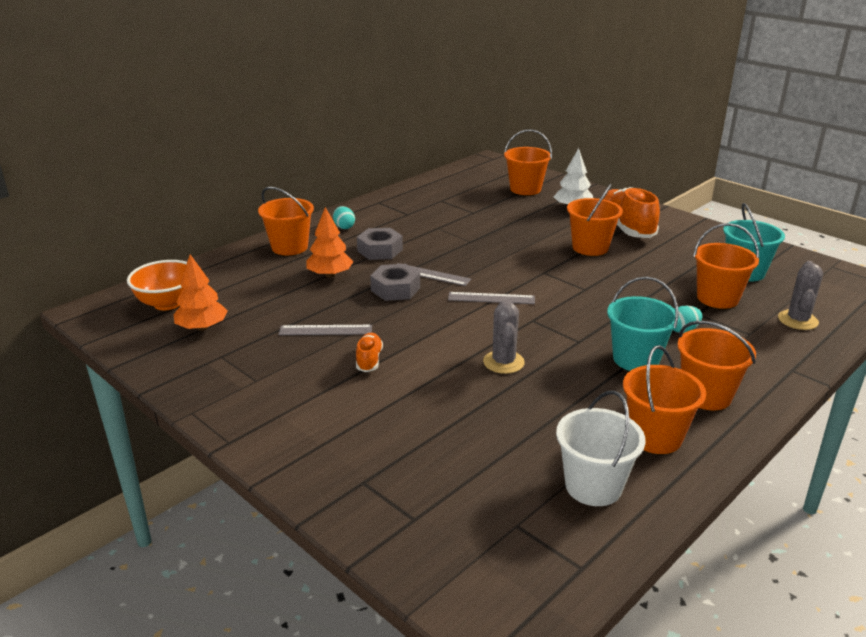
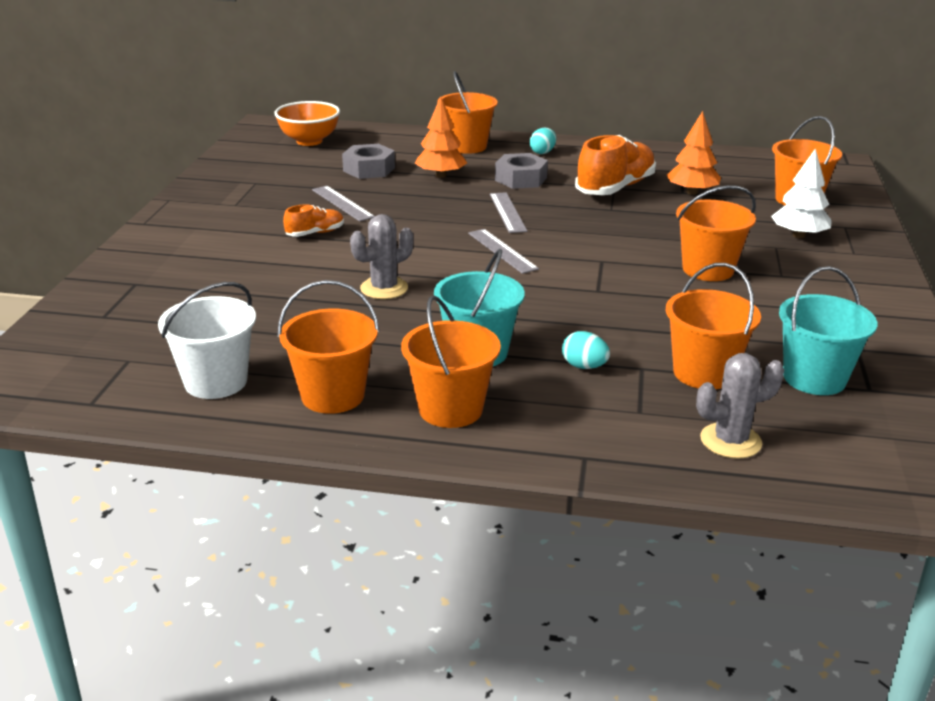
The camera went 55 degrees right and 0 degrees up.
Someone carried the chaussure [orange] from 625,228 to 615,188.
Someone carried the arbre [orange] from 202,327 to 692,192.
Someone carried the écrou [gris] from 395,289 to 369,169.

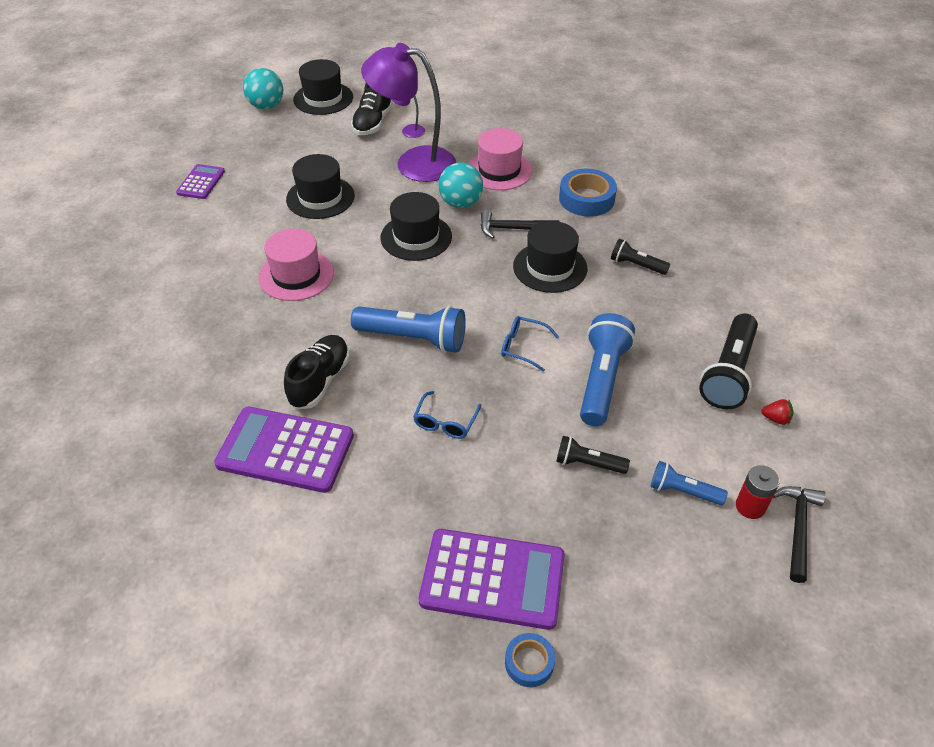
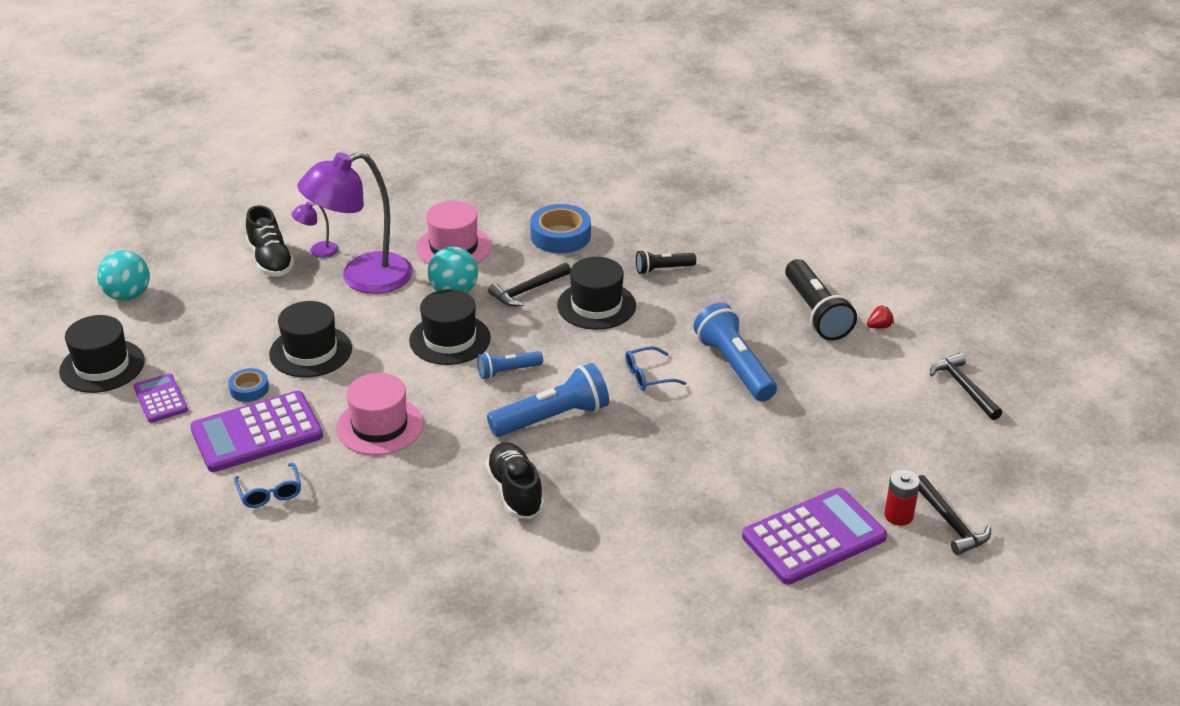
The camera went 40 degrees left and 10 degrees down.
Someone carried the chapeau [noir] from 323,98 to 102,366.
Someone carried the lunettes [bleu] from 445,422 to 270,493.
Someone carried the calculatrice [violet] from 285,450 to 257,433.
Someone took away the lampe de poche [noir] at 588,463.
Someone carried the lampe de poche [bleu] from 683,491 to 508,371.
Someone carried the pile [rouge] from 750,506 to 898,515.
Someone carried the ruban adhésif [bleu] from 529,662 to 249,389.
Someone put down the marteau [noir] at 950,523.

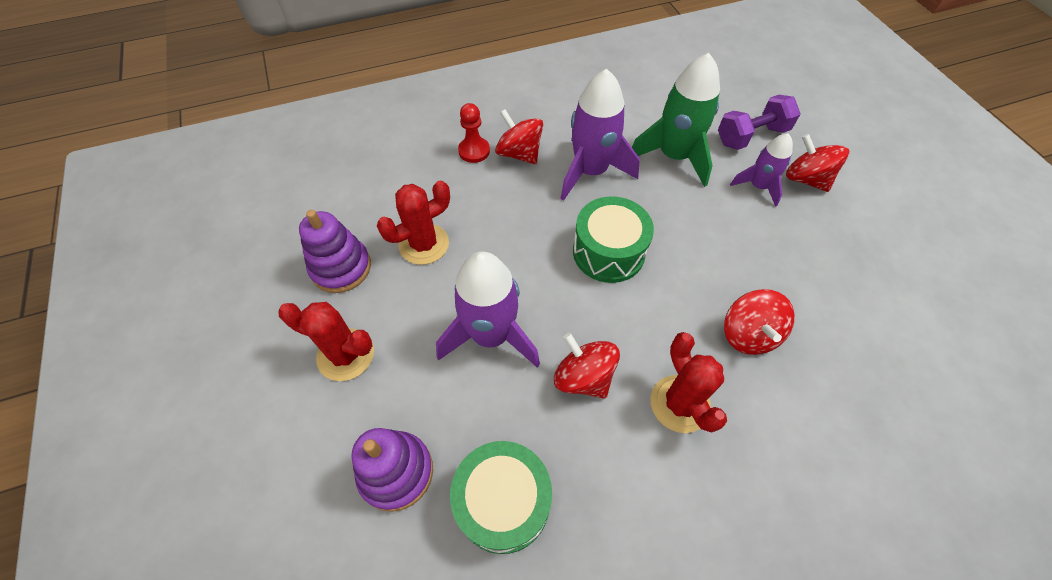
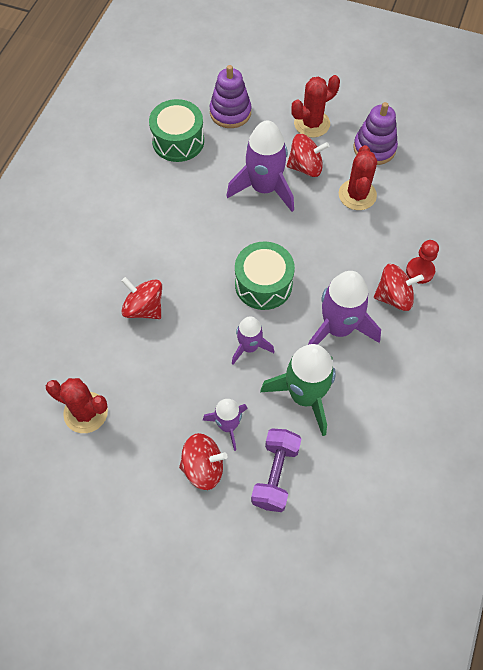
The camera went 130 degrees right and 5 degrees up.
Someone carried the cactus [rouge] from 680,403 to 86,412.
Someone carried the toupie [rouge] from 583,377 to 305,167.
Someone put down the fusée [violet] at 249,347.

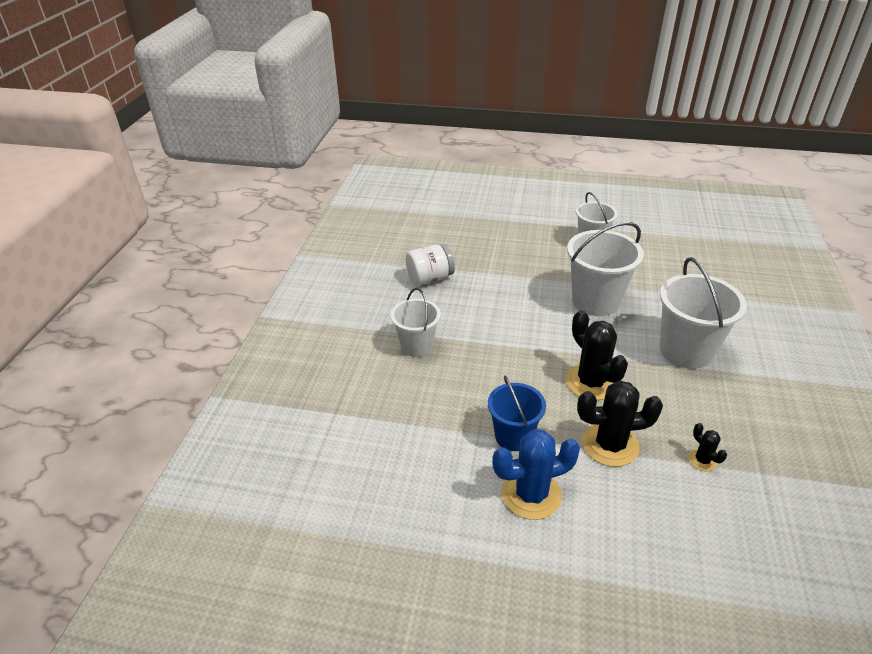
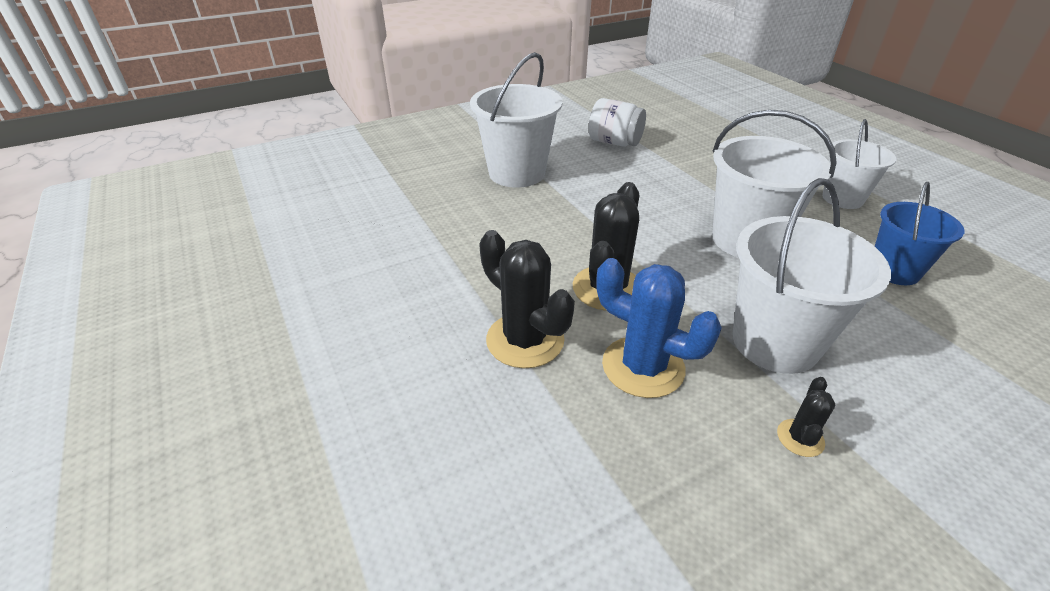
The camera went 50 degrees right and 0 degrees up.
Someone scaled the seau [blanc] at 417,346 by 1.58.
Someone carried the seau [bleu] from 513,436 to 894,271.
Someone carried the cactus [noir] from 702,460 to 800,438.
Someone carried the cactus [bleu] from 531,494 to 643,367.

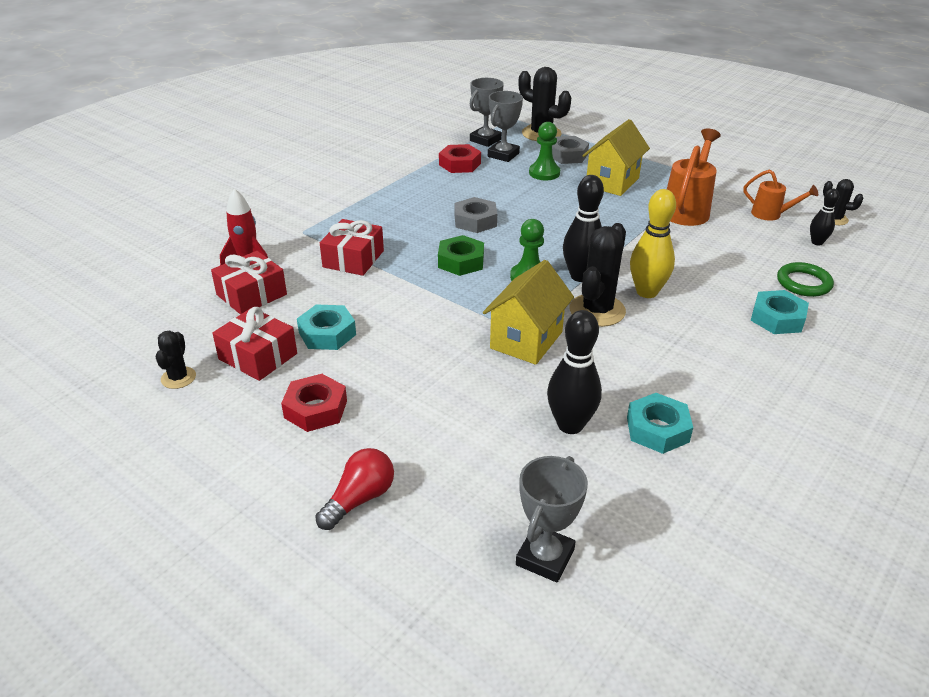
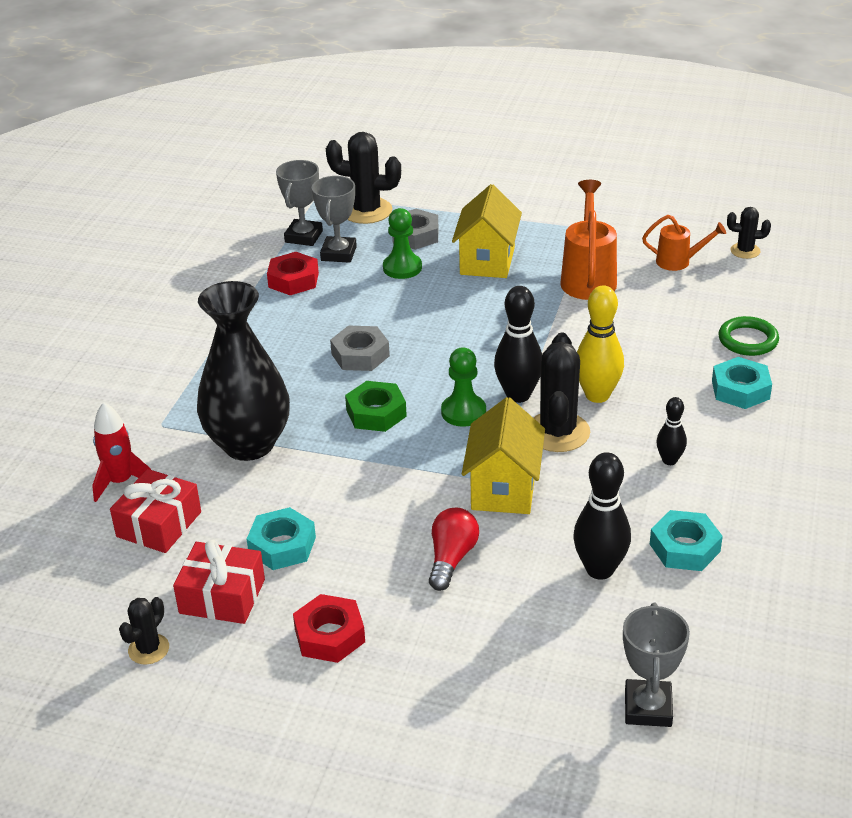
The camera went 20 degrees left and 0 degrees up.
Someone carried the quille [noir] from 817,242 to 669,460.
Someone swapped the cadeau [rouge] at 353,259 for the vase [noir] at 249,444.
Someone rotated the cactus [noir] at 178,378 by 45 degrees clockwise.
Someone carried the ampoule [rouge] from 359,499 to 451,558.

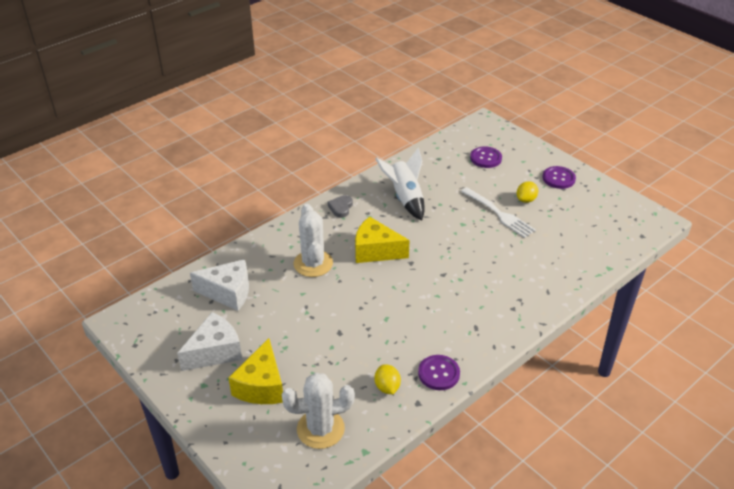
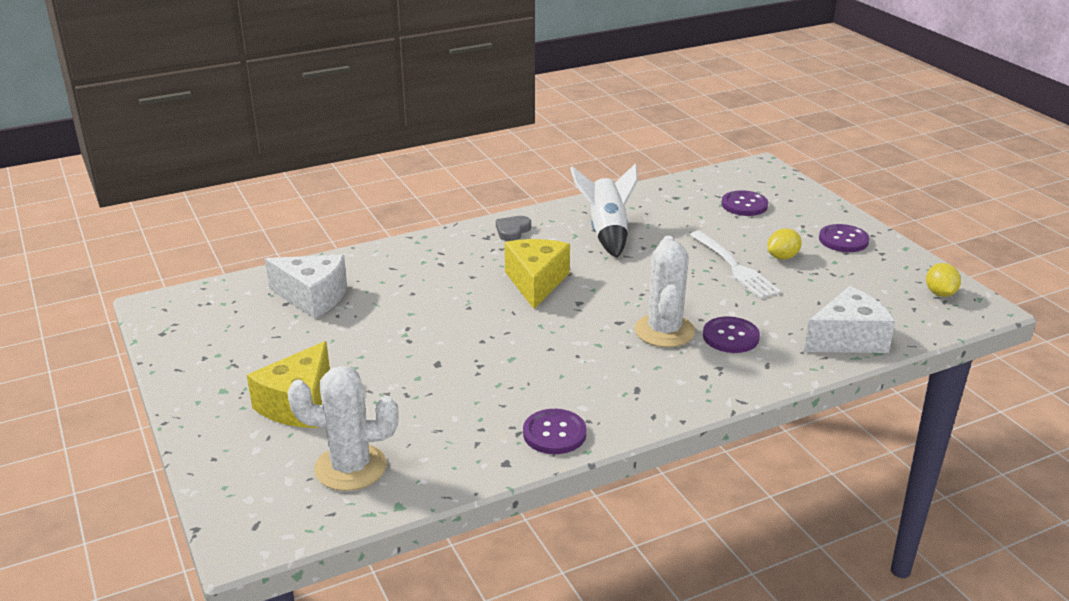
The camera went 15 degrees right and 10 degrees down.
Someone carried the cactus [blanc] from 313,264 to 664,331.
Someone rotated the fromage [jaune] at 375,251 by 60 degrees clockwise.
Someone carried the fromage [blanc] from 215,352 to 847,339.
Someone carried the citron [jaune] from 387,387 to 940,293.
Someone put down the bouton [violet] at 730,337.

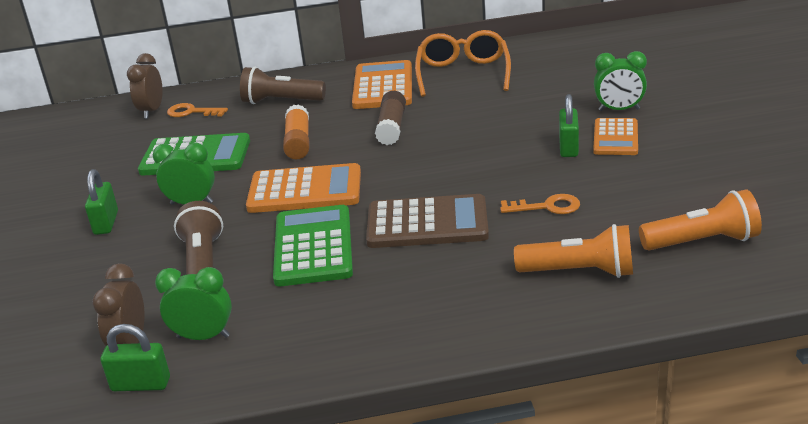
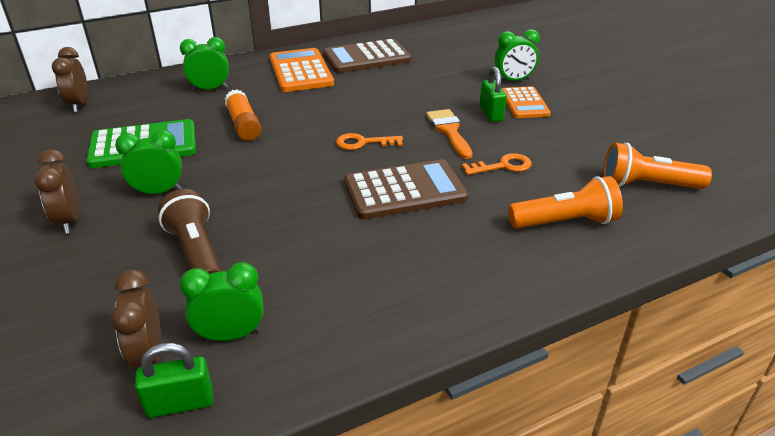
The camera went 20 degrees left and 5 degrees up.
Someone swapped the lunettes [orange] at 463,73 for the calculatrice [marron] at 367,57.
Someone swapped the lampe de poche [marron] at 281,101 for the réveil [vert] at 210,89.
Someone took away the bâton de colle [marron] at 391,127.
Someone carried the clé [orange] from 192,112 to 363,143.
Someone took away the calculatrice [orange] at 305,190.
Someone swapped the cadenas [vert] at 106,223 for the réveil [marron] at 69,221.
Someone rotated the lampe de poche [orange] at 702,242 by 150 degrees counterclockwise.
Someone took away the calculatrice [vert] at 313,246.
Someone put down the pinceau [orange] at 449,131.

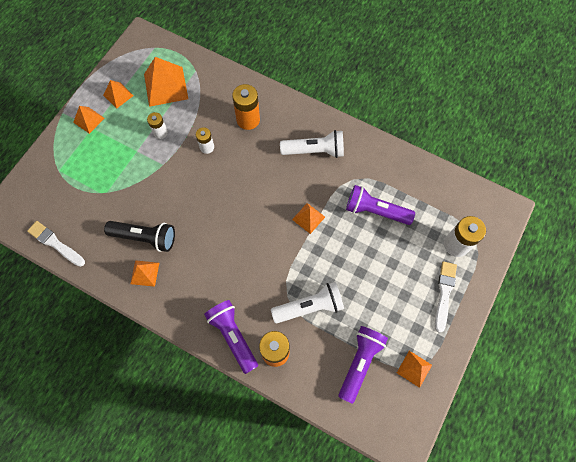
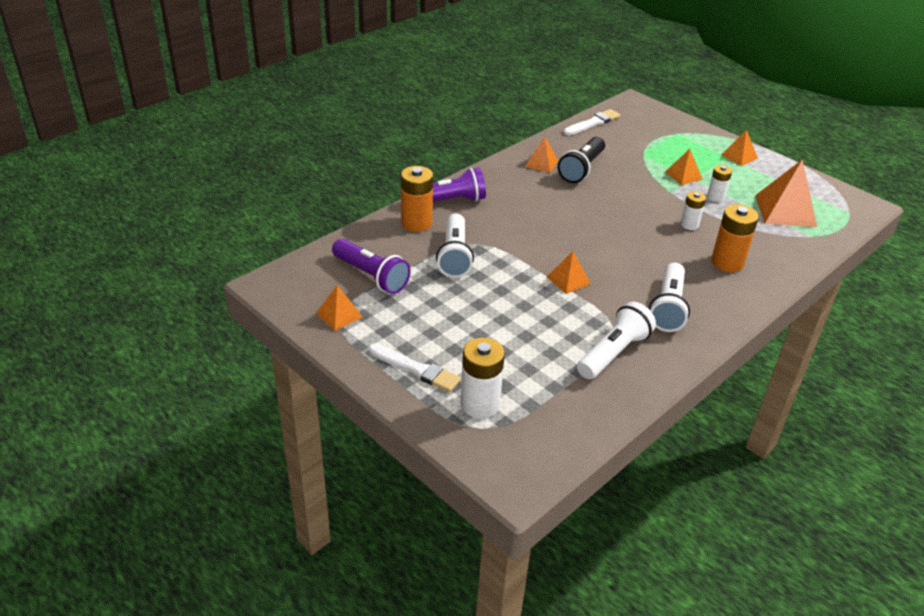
The camera went 105 degrees right and 30 degrees down.
Someone carried the pyramide [orange] from 118,95 to 683,175.
Someone took away the lampe de poche [violet] at 375,211.
Someone put down the lampe de poche [blanc] at 614,353.

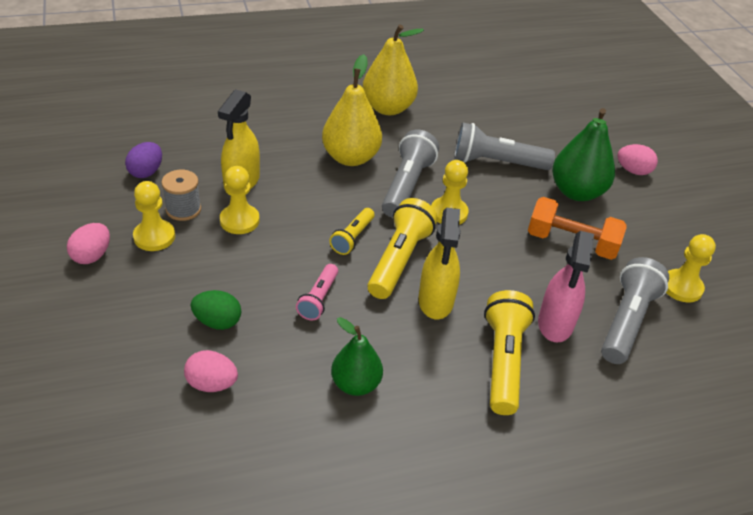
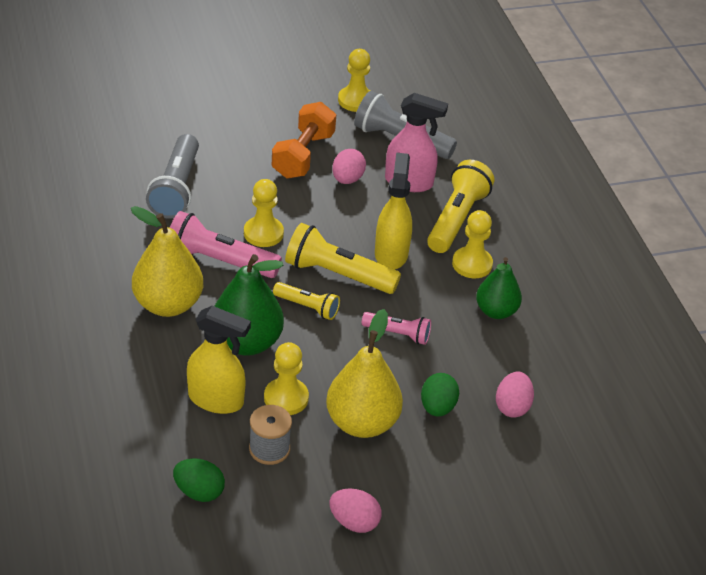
The camera went 90 degrees left and 0 degrees up.
Someone carried the poire [jaune] from 388,108 to 362,423.
Someone carried the poire [vert] from 576,192 to 246,342.
Someone repainted the lampe de poche [gris] at 406,186, which became the lampe de poche [rose] at 219,261.
Someone repainted the œuf [violet] at 146,172, which became the œuf [vert] at 199,492.
Someone carried the œuf [rose] from 633,171 to 347,179.
Someone carried the pion [jaune] from 154,237 to 472,264.
Someone rotated the vaporisateur [jaune] at 435,301 by 90 degrees counterclockwise.
Someone rotated the lampe de poche [jaune] at 503,361 by 105 degrees clockwise.

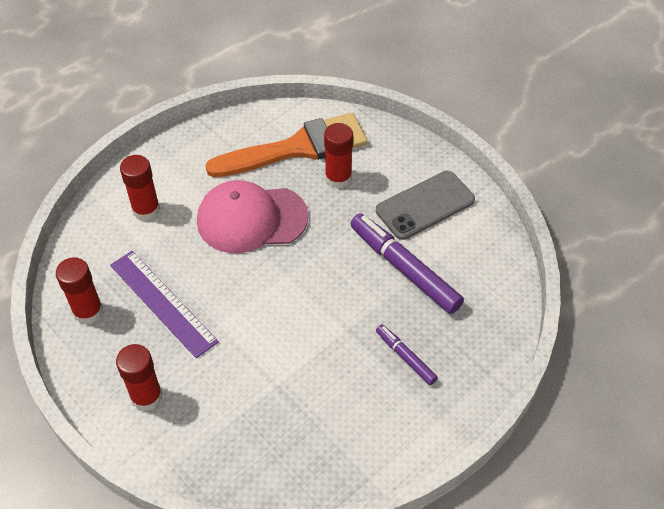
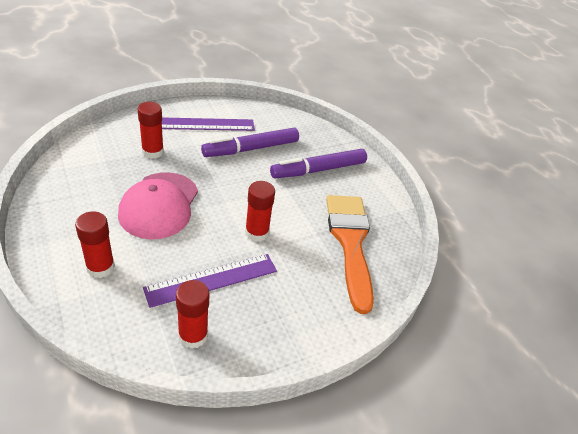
The camera went 80 degrees left and 10 degrees down.
Someone carried the pinceau [orange] from 297,148 to 350,242.
Someone swapped the téléphone [gris] at 425,205 for the règle [violet] at 205,124.
Someone scaled the feutre [violet] at 405,357 by 1.90.
Someone carried the bâton de colle [rouge] from 146,396 to 257,232.

